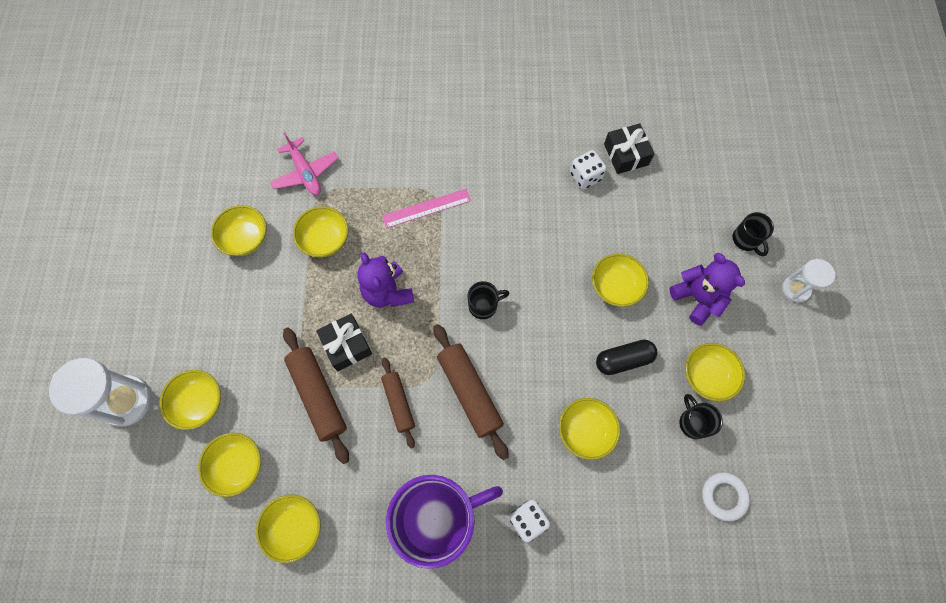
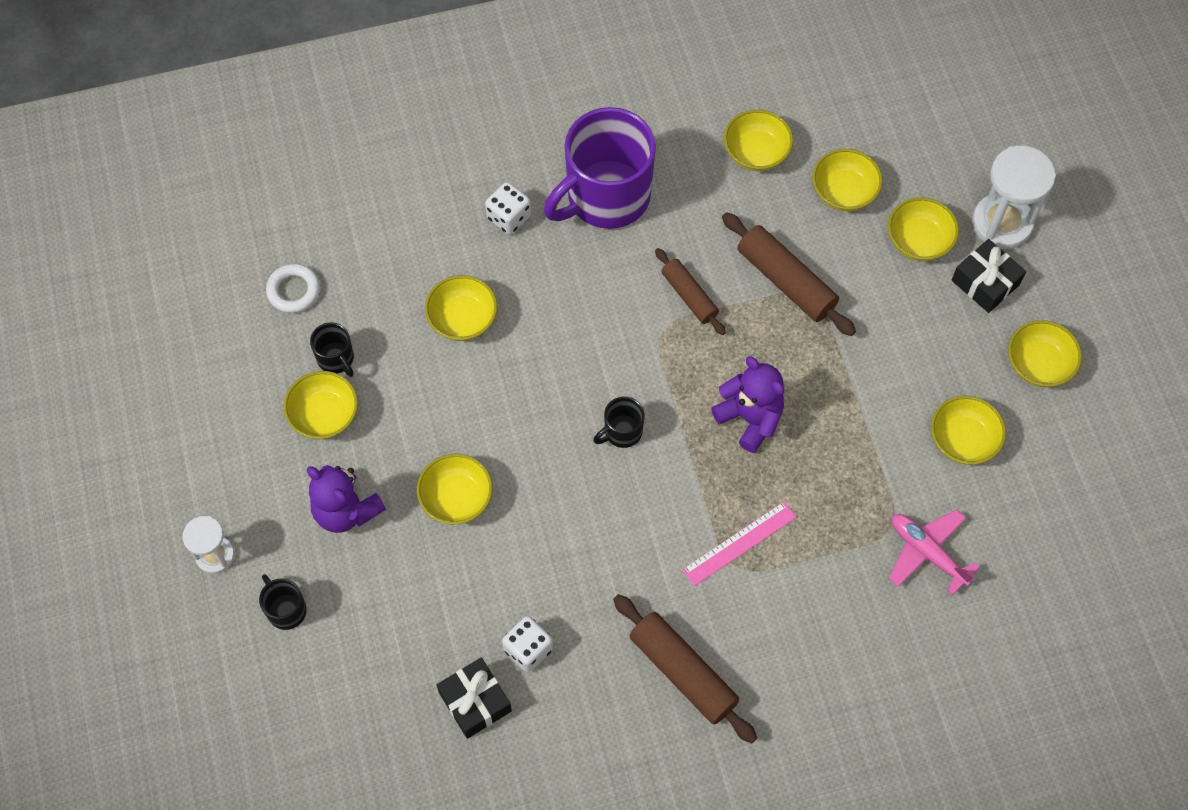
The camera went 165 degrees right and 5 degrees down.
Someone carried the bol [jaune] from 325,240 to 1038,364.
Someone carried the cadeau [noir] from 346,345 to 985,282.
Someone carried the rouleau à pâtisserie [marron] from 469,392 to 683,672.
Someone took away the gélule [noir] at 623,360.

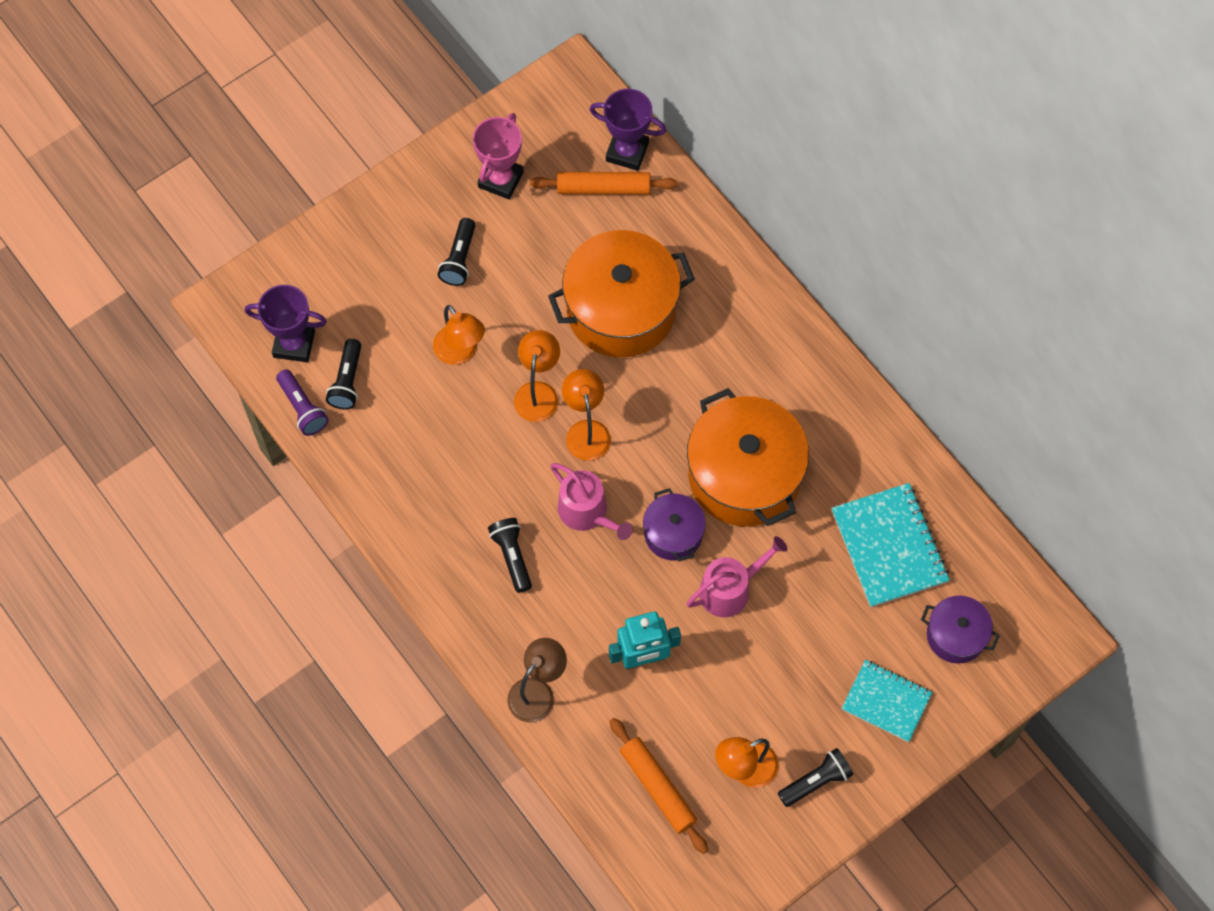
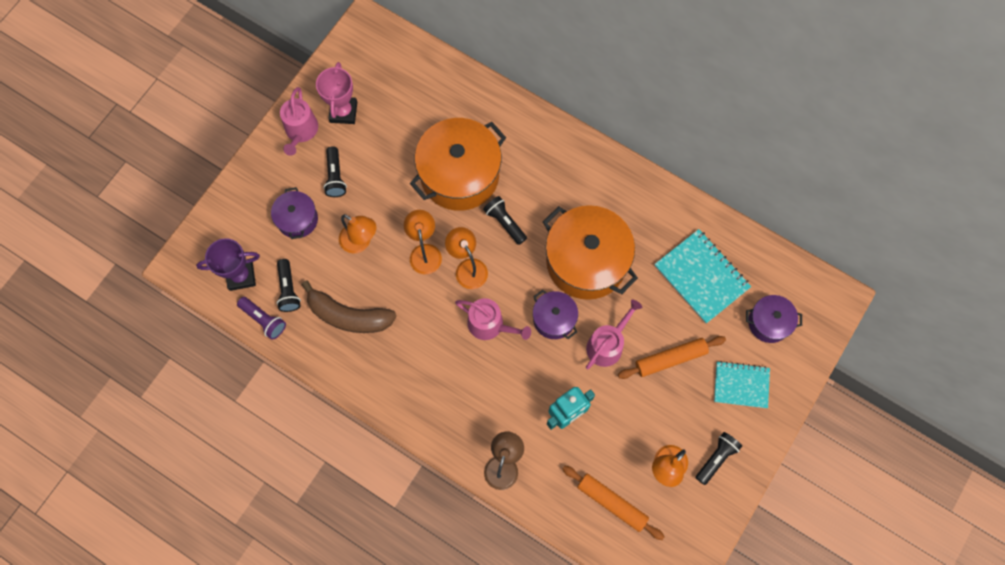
The camera went 20 degrees left and 5 degrees up.
Someone took away the trophée [violet] at 627,152.
Someone carried the rouleau à pâtisserie [orange] from 603,188 to 670,359.
Someone carried the lampe de poche [noir] from 512,557 to 505,223.
Someone put down the arrosoir [rose] at 301,131.
Someone put down the marmite [violet] at 297,219.
Someone put down the banane [marron] at 348,315.

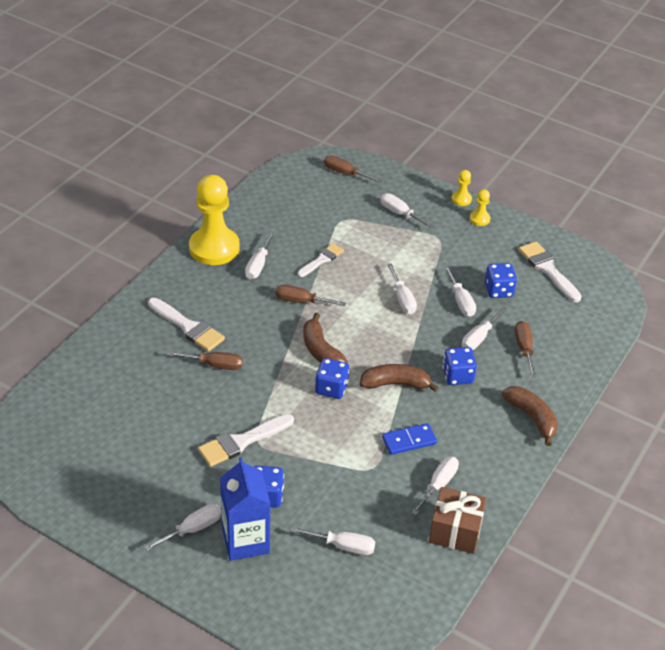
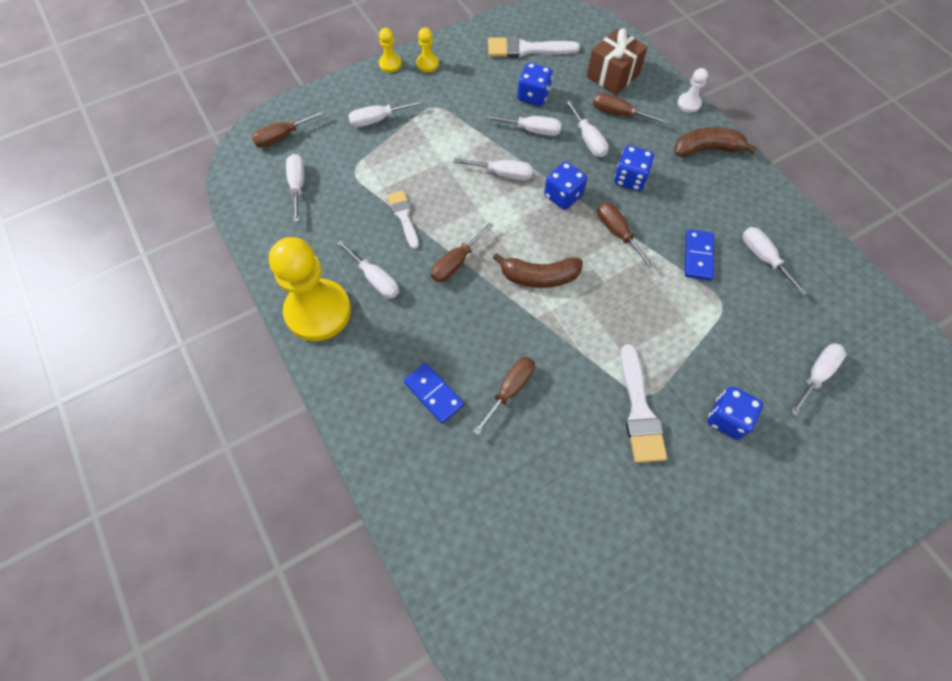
The camera went 60 degrees left and 20 degrees up.
Someone swapped the pinceau [blanc] at 188,327 for the domino [bleu] at 434,393.
Someone carried the dé [bleu] from 331,388 to 563,196.
Someone swapped the banane [marron] at 395,384 for the tournevis [marron] at 617,233.
Someone took away the brique de lait [bleu] at 245,540.
Someone carried the cadeau [marron] from 455,531 to 613,75.
Someone carried the tournevis [blanc] from 193,529 to 298,186.
Someone put down the pion [blanc] at 689,103.

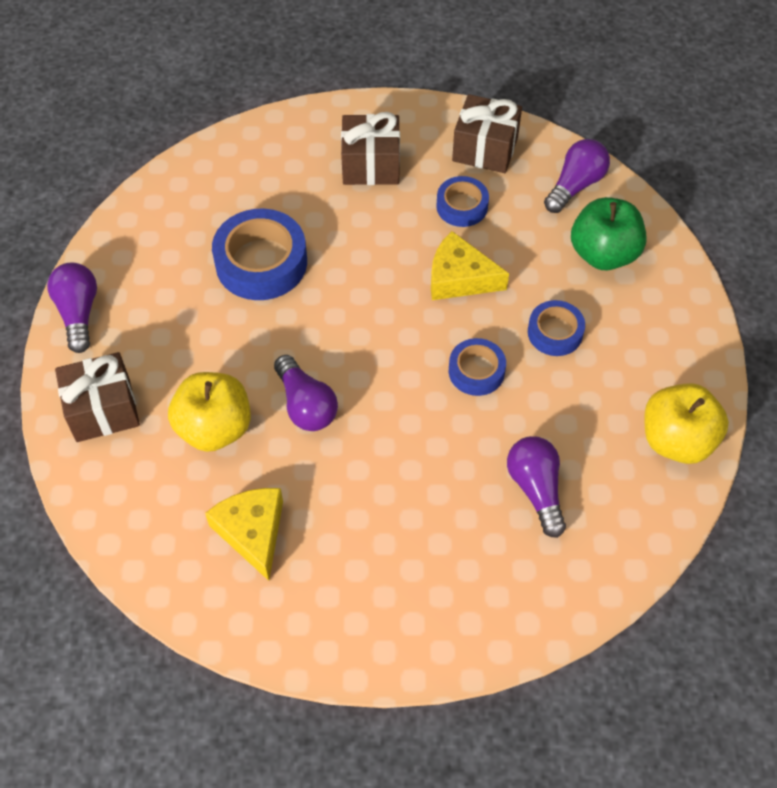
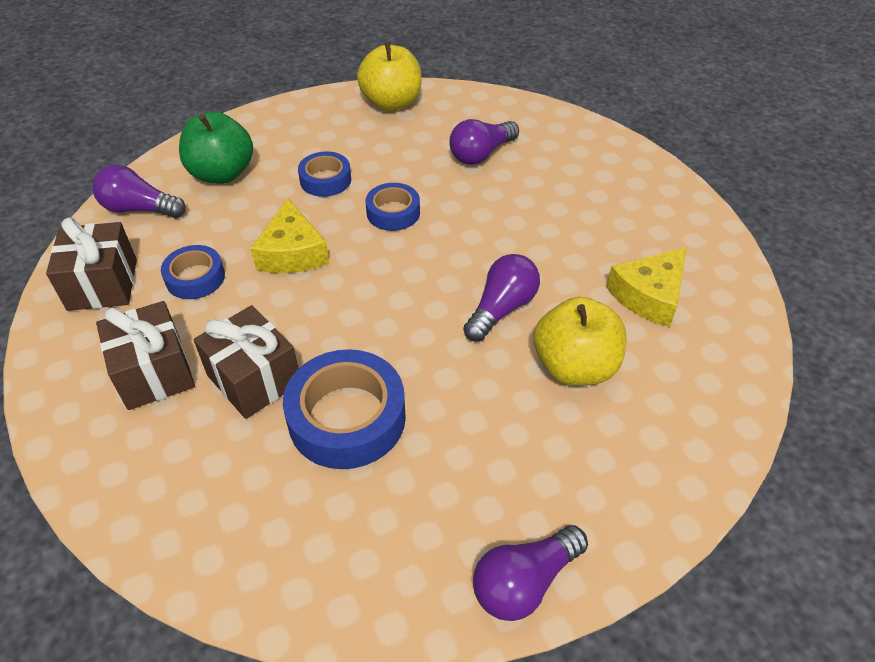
The camera went 115 degrees left and 10 degrees down.
Someone carried the cadeau [marron] from 103,410 to 254,379.

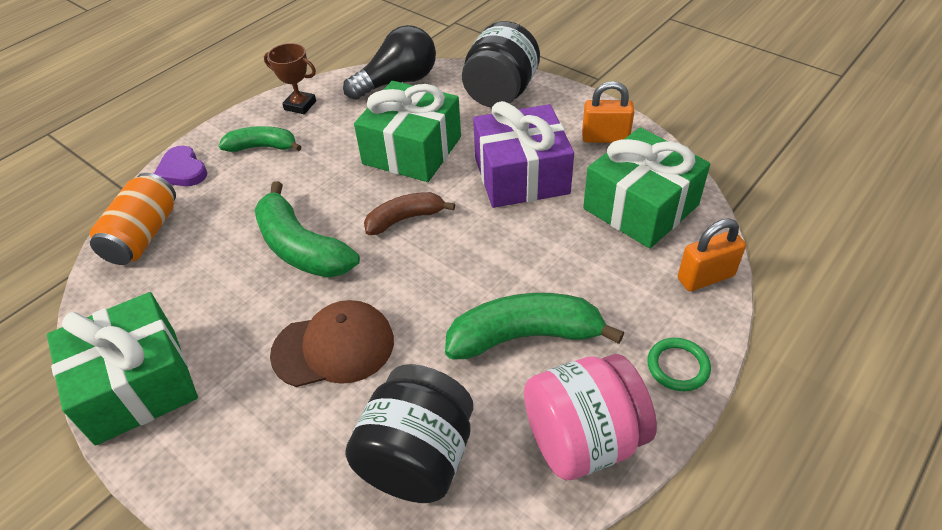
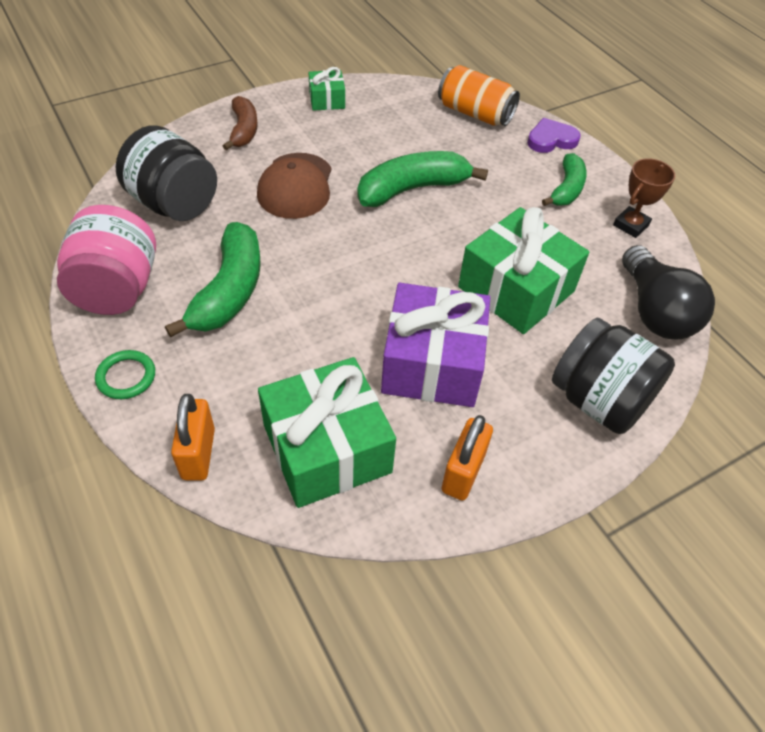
The camera went 105 degrees right and 5 degrees up.
Someone carried the banane [marron] from 405,219 to 244,130.
Someone scaled the cadeau [vert] at 137,385 by 0.49.

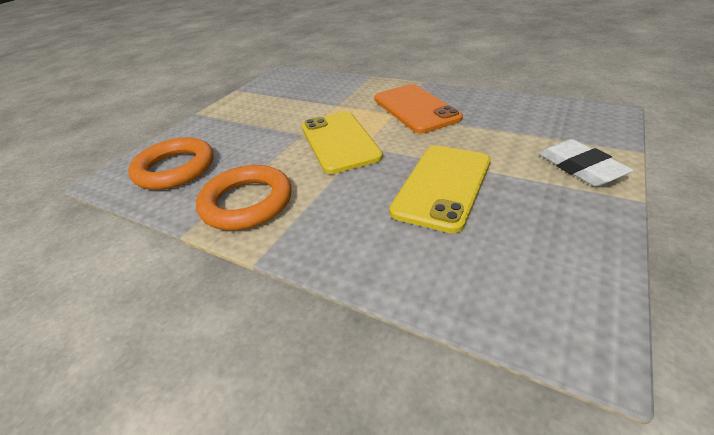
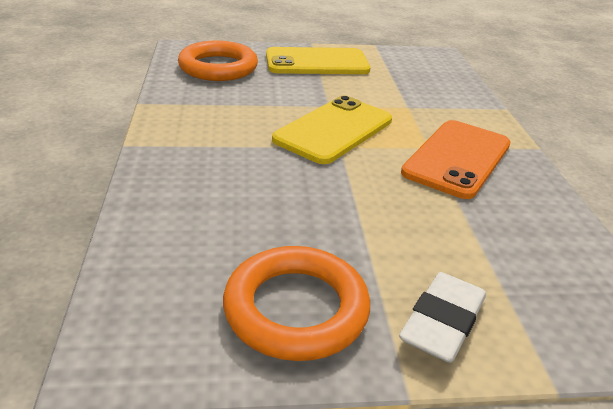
The camera went 50 degrees right and 5 degrees down.
Someone carried the téléphone [jaune] from 442,186 to 317,62.
Someone carried the anneau [orange] from 247,202 to 296,309.

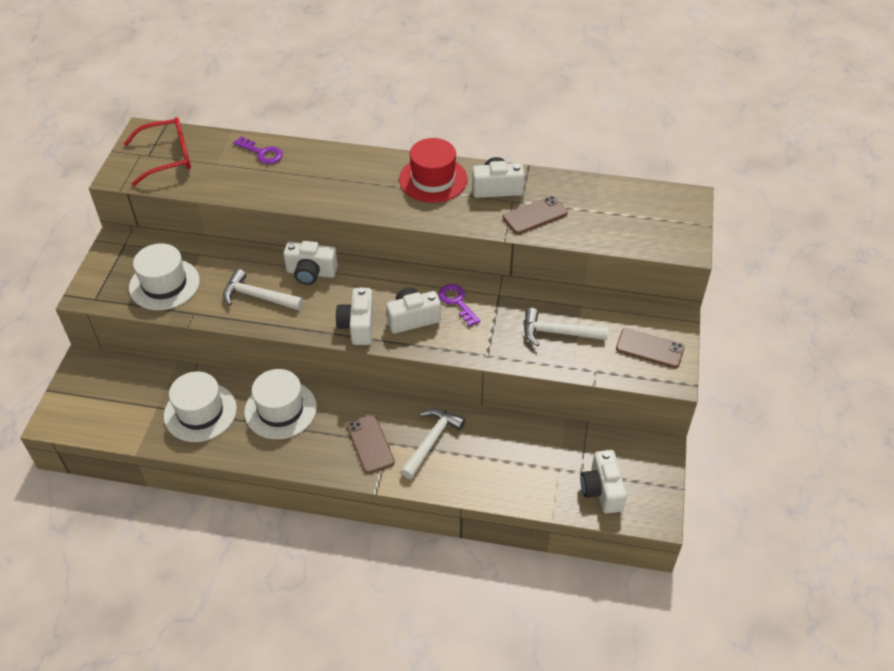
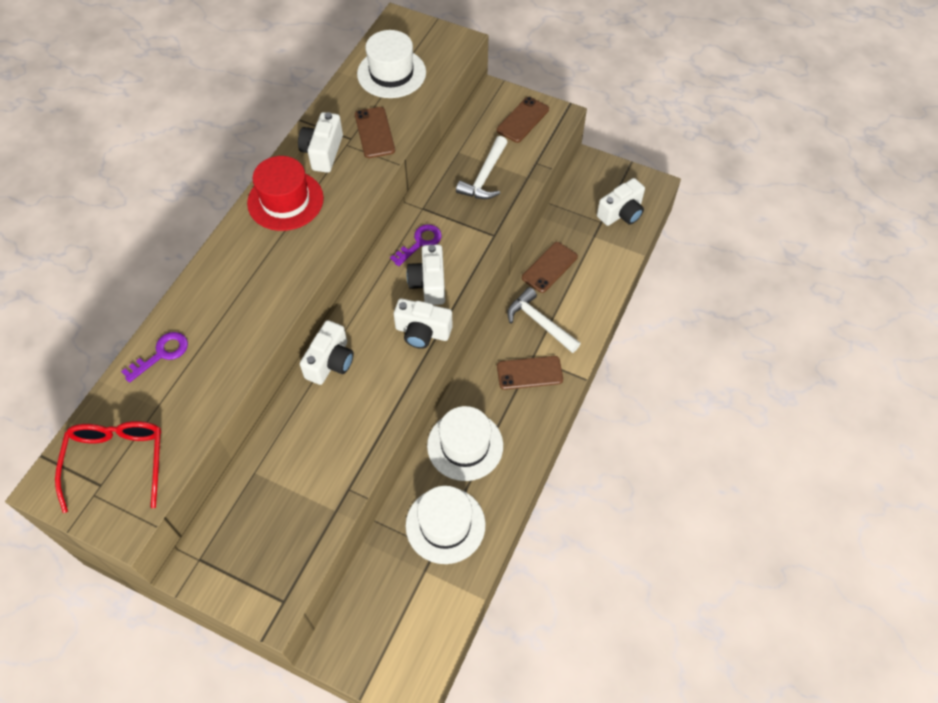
The camera went 75 degrees left and 10 degrees up.
Someone carried the chapeau [blanc] from 164,284 to 391,73.
Someone took away the marteau [blanc] at 258,297.
Someone rotated the clé [violet] at 457,302 by 150 degrees clockwise.
Someone rotated the appareil photo [blanc] at 602,490 by 45 degrees counterclockwise.
Someone put down the téléphone [marron] at 549,267.

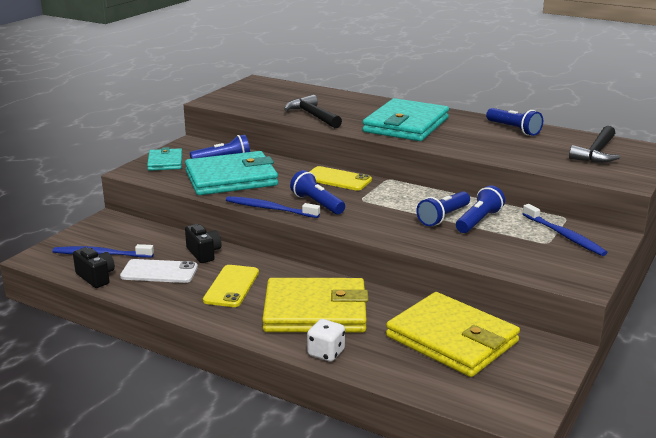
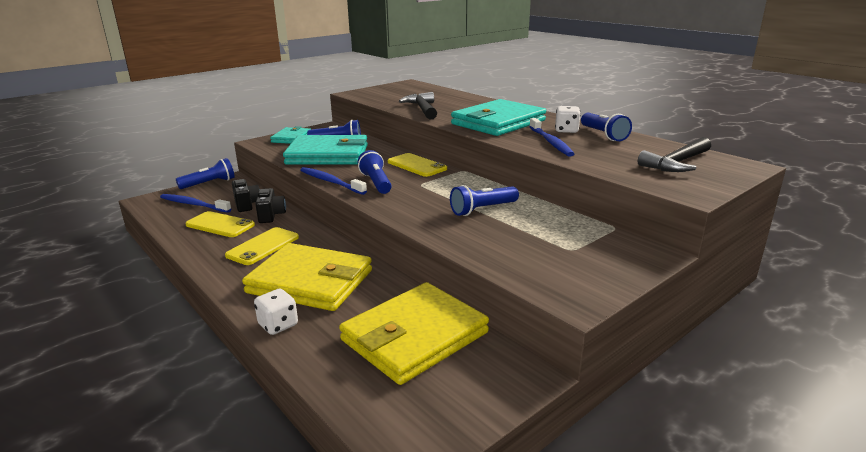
The camera went 20 degrees right and 0 degrees up.
Someone carried the lampe de poche [bleu] from 478,221 to 209,183.
Someone carried the brosse à dents [bleu] from 564,236 to 551,142.
Someone carried the appareil photo [noir] from 96,277 to 247,204.
Someone repainted the téléphone [blanc] at 159,272, which became the téléphone [jaune] at 220,225.
Someone rotated the portefeuille [jaune] at 452,339 by 75 degrees clockwise.
Someone put down the dé [blanc] at 566,130.

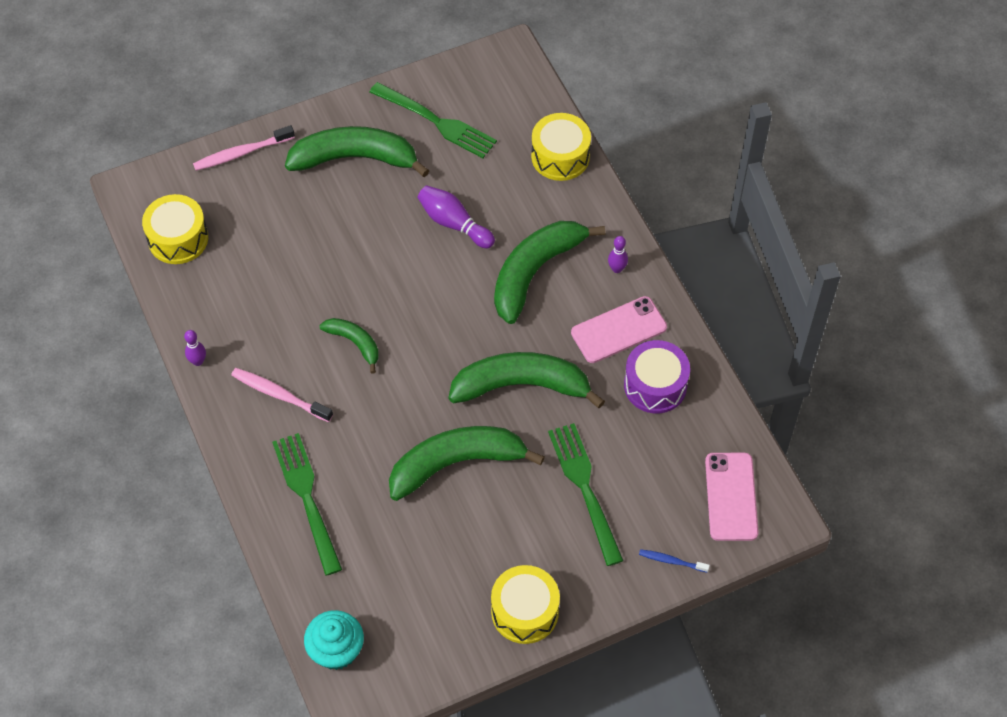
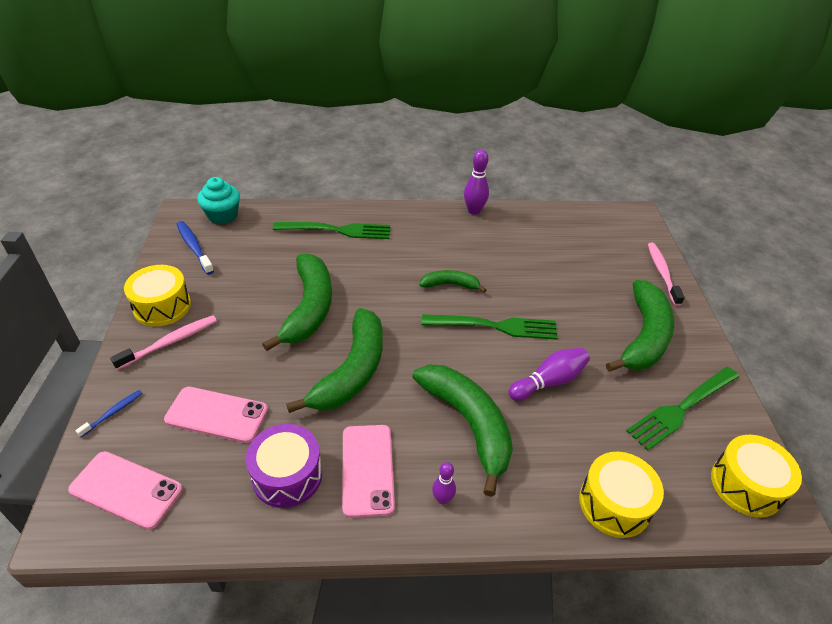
The camera went 110 degrees right and 15 degrees down.
Someone carried the tambour [jaune] from 178,239 to 746,485.
Someone rotated the banane [vert] at 354,343 by 150 degrees counterclockwise.
Someone scaled the quille [violet] at 198,361 by 1.65.
Someone carried the brosse à dents [rose] from 279,395 to 170,342.
Someone carried the fourchette [vert] from 585,488 to 495,326.
Someone put down the brosse à dents [bleu] at 194,247.
Someone put down the téléphone [rose] at 217,414.

